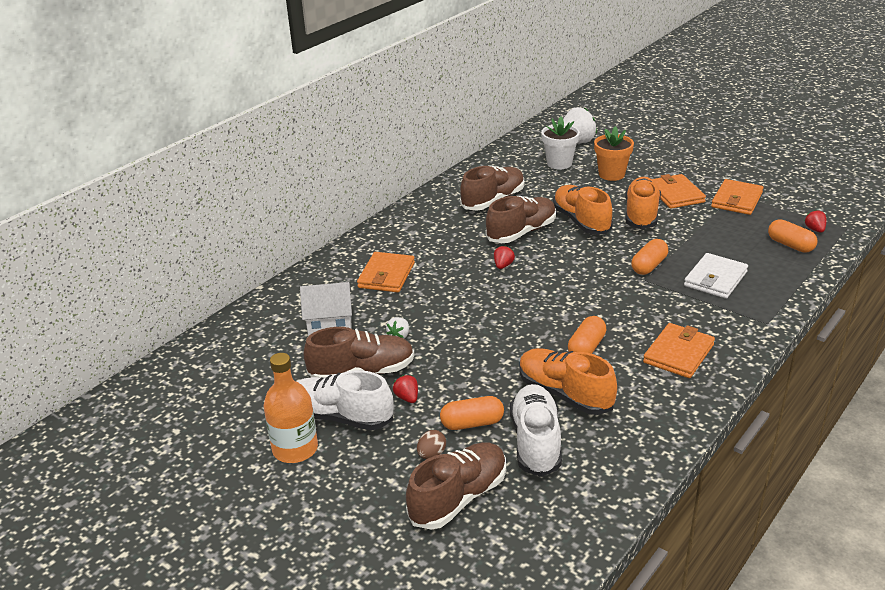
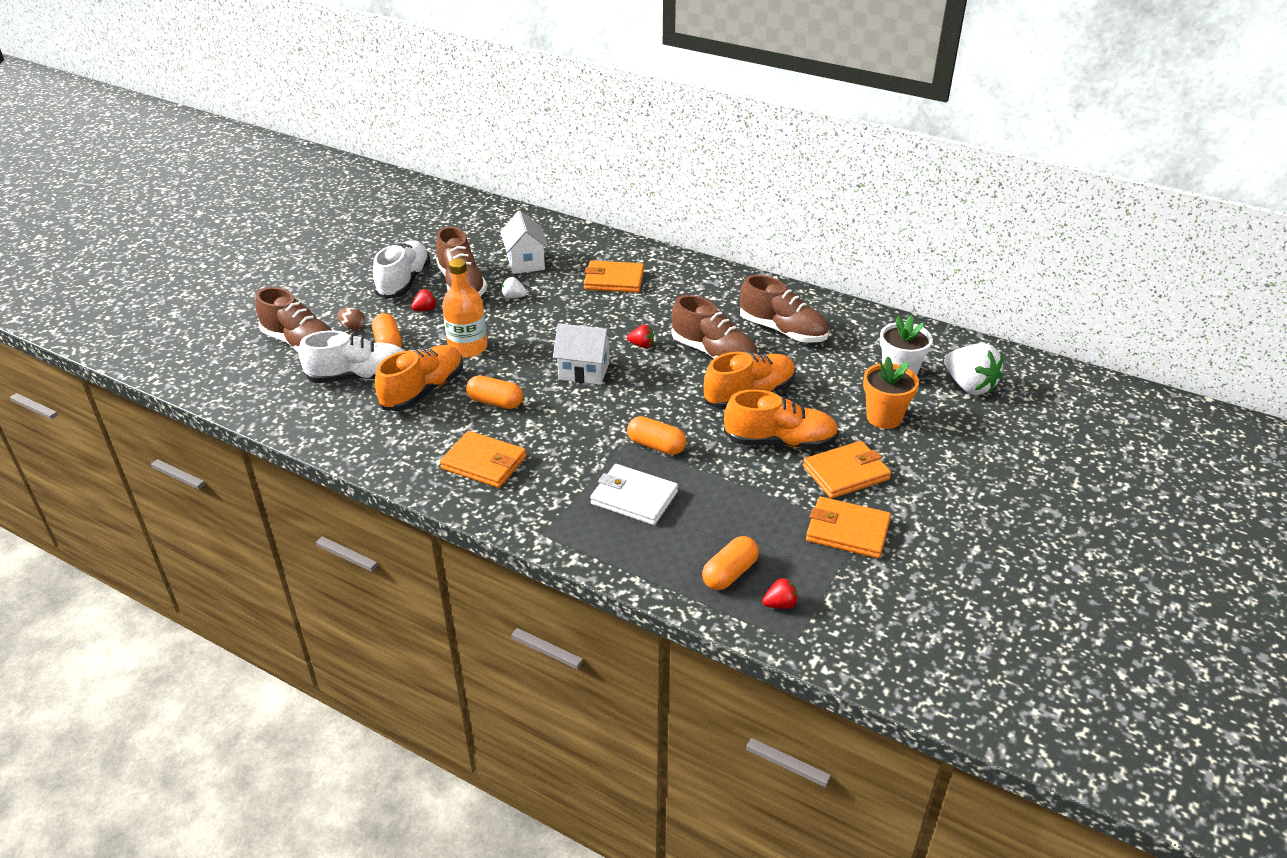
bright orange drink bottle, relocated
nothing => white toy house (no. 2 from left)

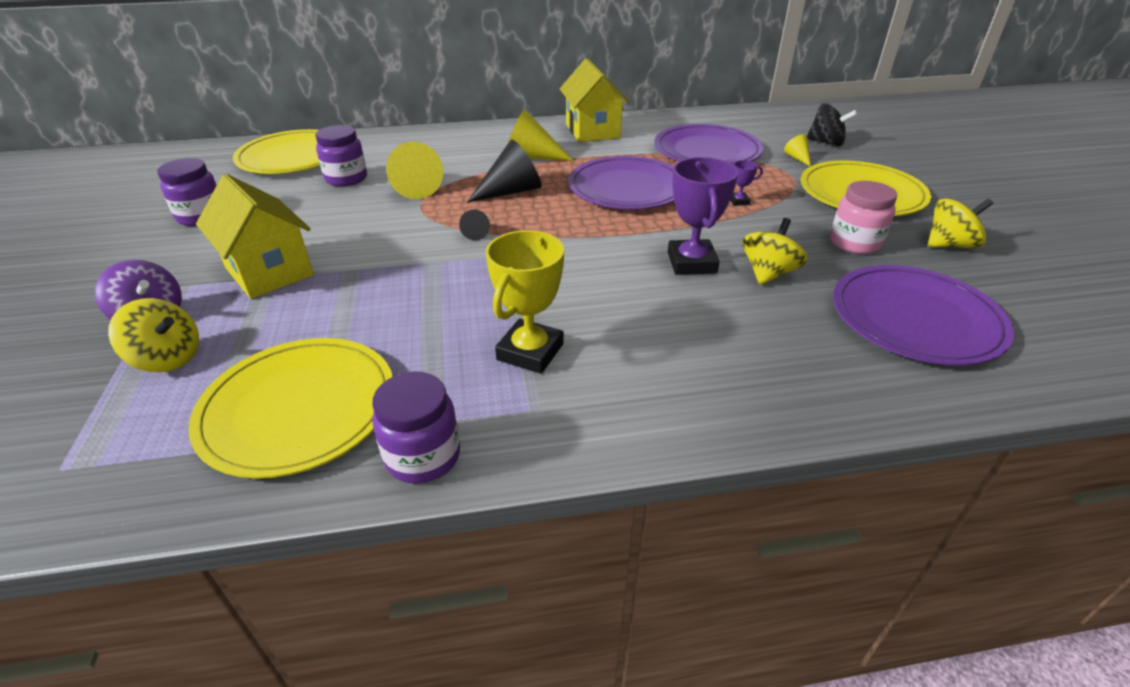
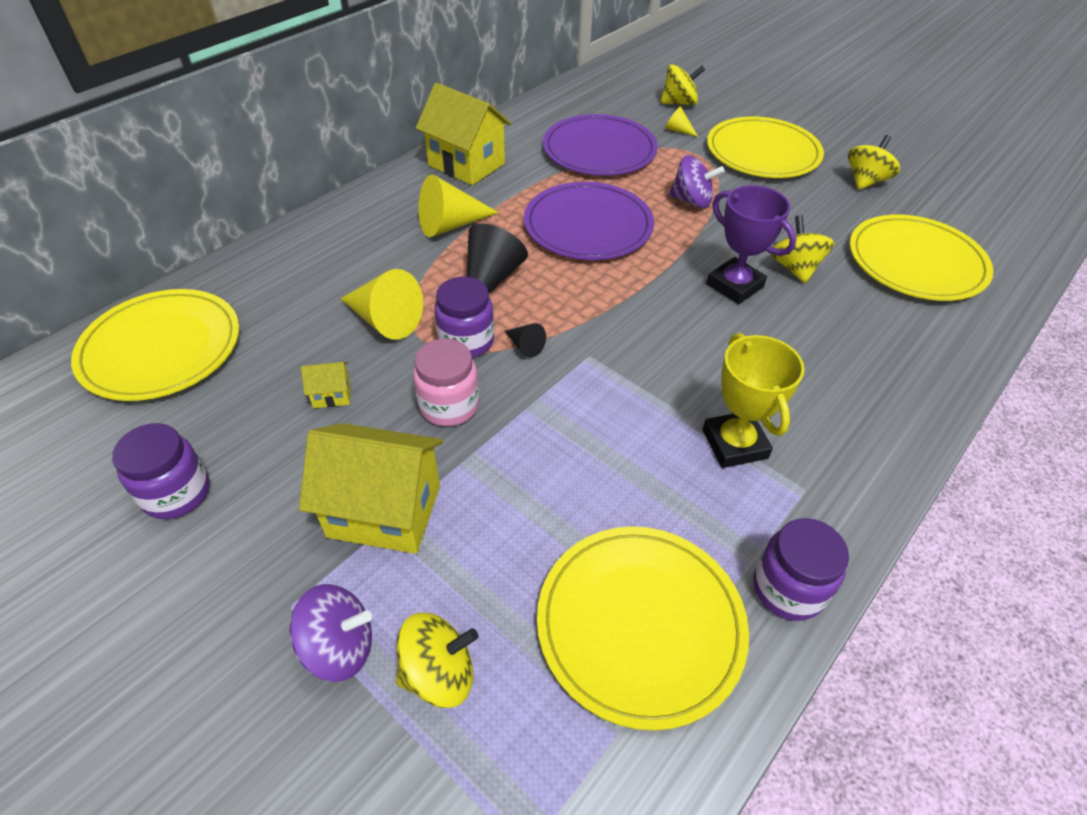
purple preserve jar (no. 2 from left), relocated
purple trophy (no. 2 from left) => purple toy top (no. 2 from left)
ebony toy top => bright yellow toy top (no. 2 from left)
pink preserve jar, relocated
purple flat dish (no. 3 from left) => bright yellow flat dish (no. 4 from left)
nothing => bright yellow toy house (no. 1 from left)

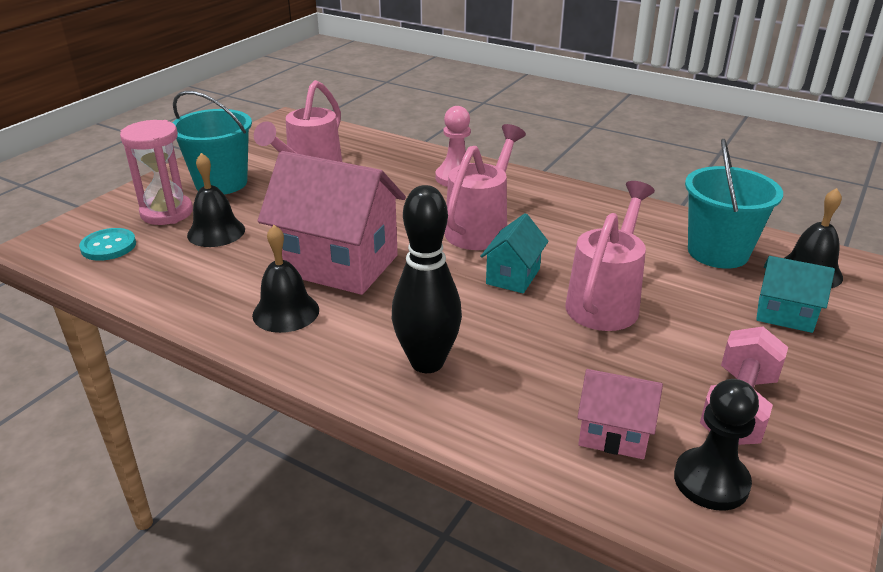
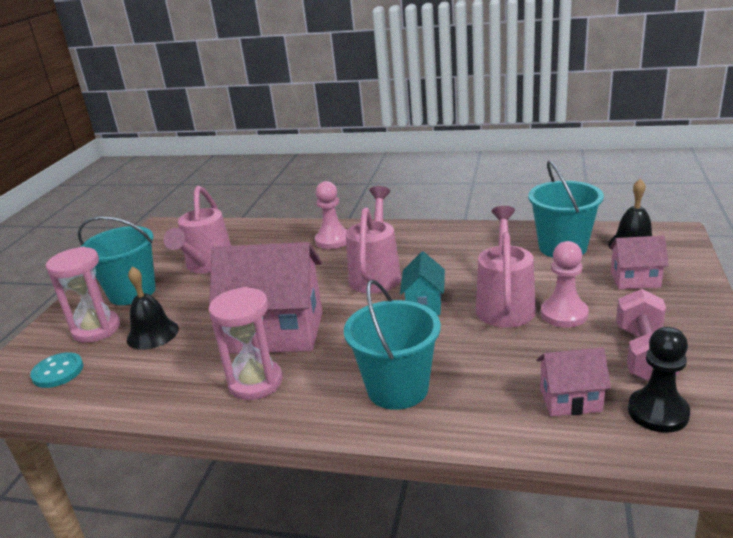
ebony school bell (no. 2 from left) => pink hourglass (no. 2 from left)
ebony bowling pin => aqua bucket (no. 2 from left)
aqua toy house (no. 2 from left) => pink toy house (no. 3 from left)
nothing => pink pawn (no. 2 from left)

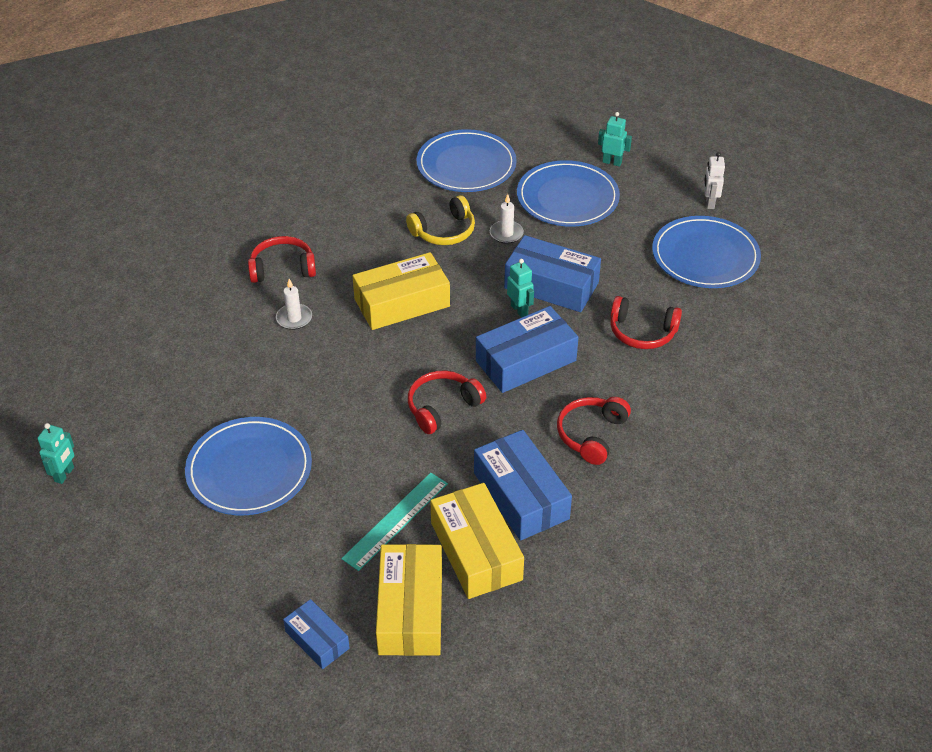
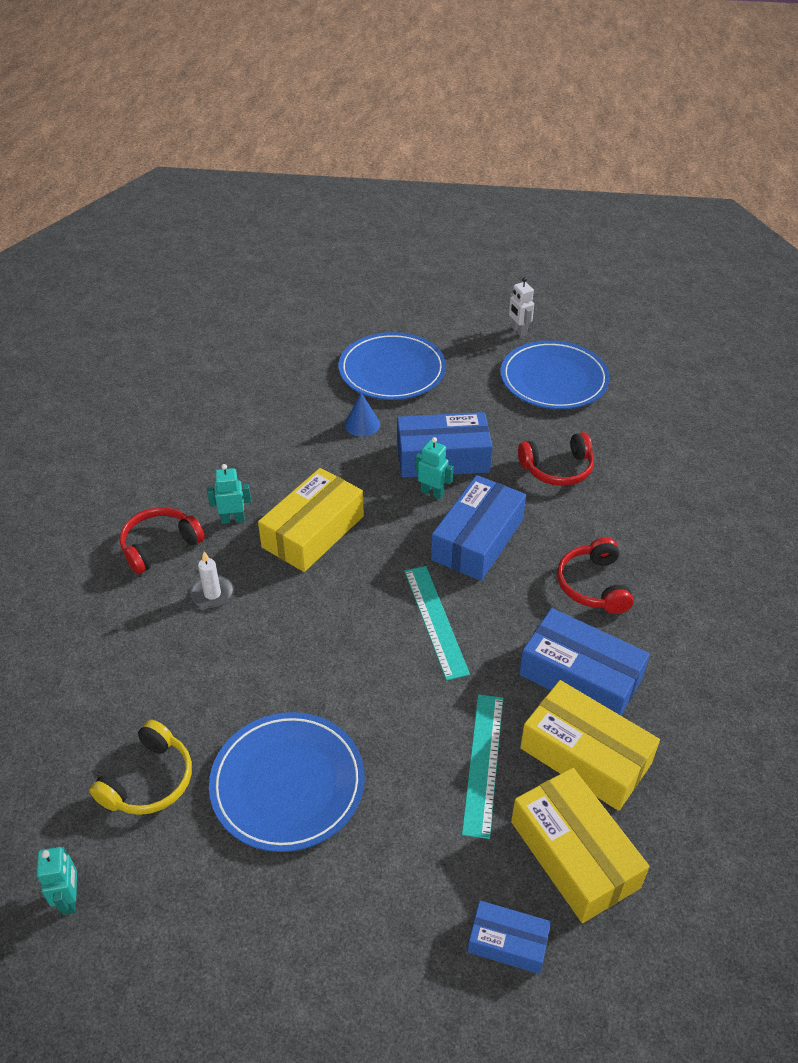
bright yellow headset, relocated
scarlet headset (no. 2 from left) => aqua measuring stick (no. 1 from left)
royal blue flat dish (no. 2 from left) => nothing
white wax candle (no. 2 from left) => royal blue solid cone
aqua toy robot (no. 3 from left in the first image) => aqua toy robot (no. 2 from left), relocated

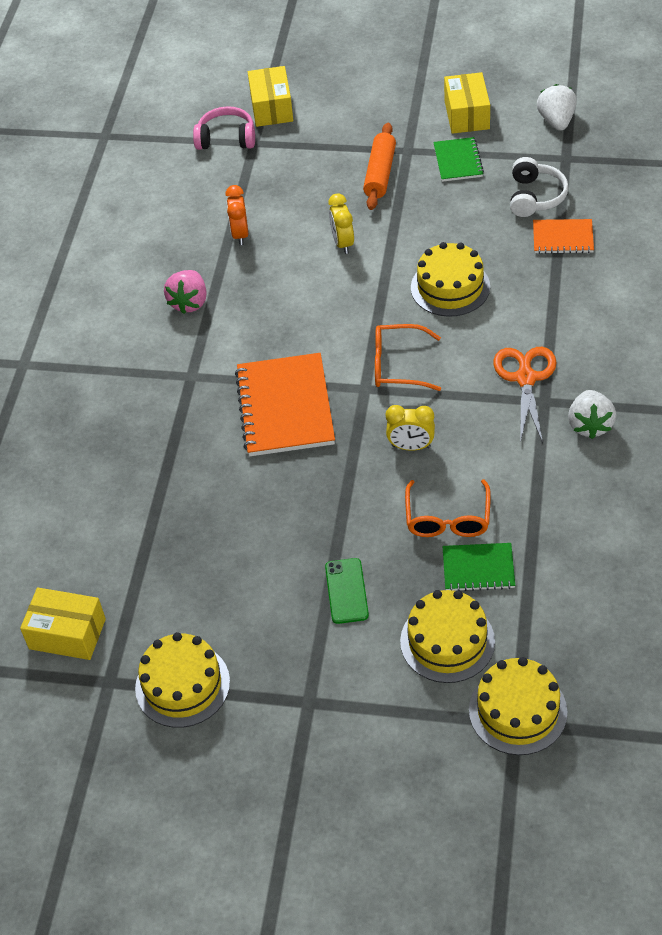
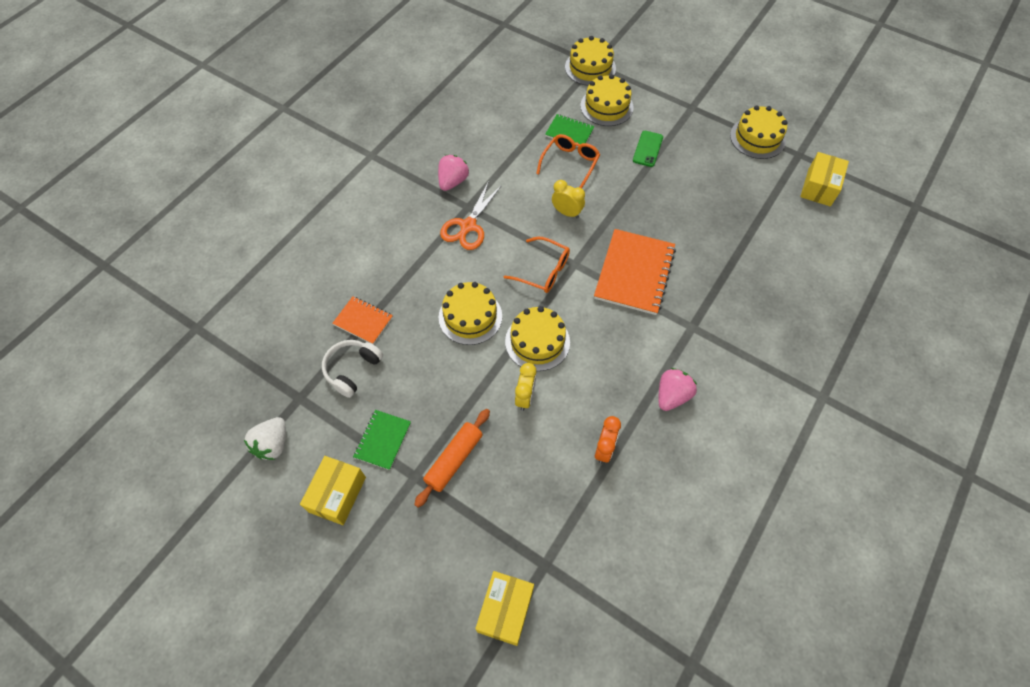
bright yellow package (no. 1 from left in the first image) => bright yellow package (no. 3 from left), 75 degrees clockwise
pink headset => nothing
white strawberry (no. 2 from left) => pink strawberry (no. 1 from left)
nothing => bright yellow gateau (no. 2 from left)

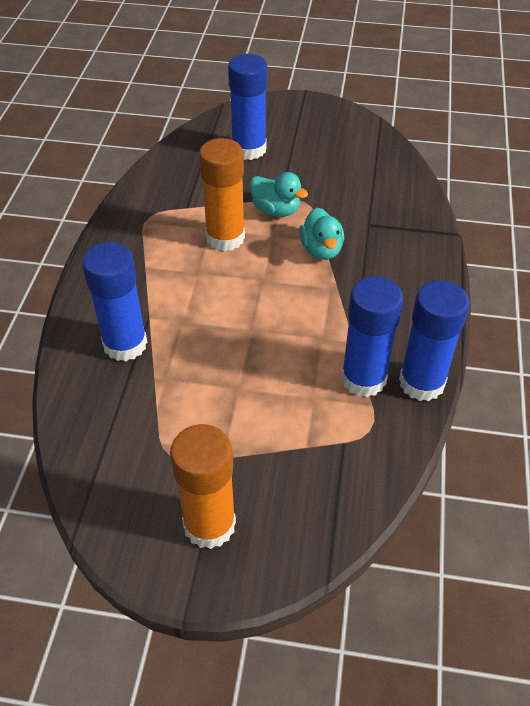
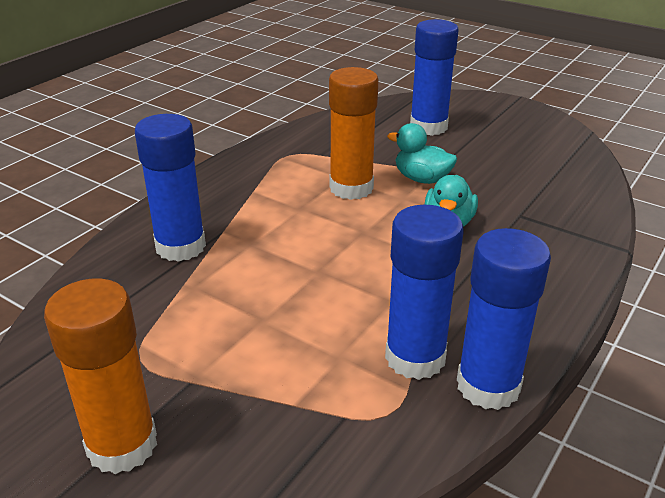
aqua toy duck (no. 1 from left), 150 degrees clockwise

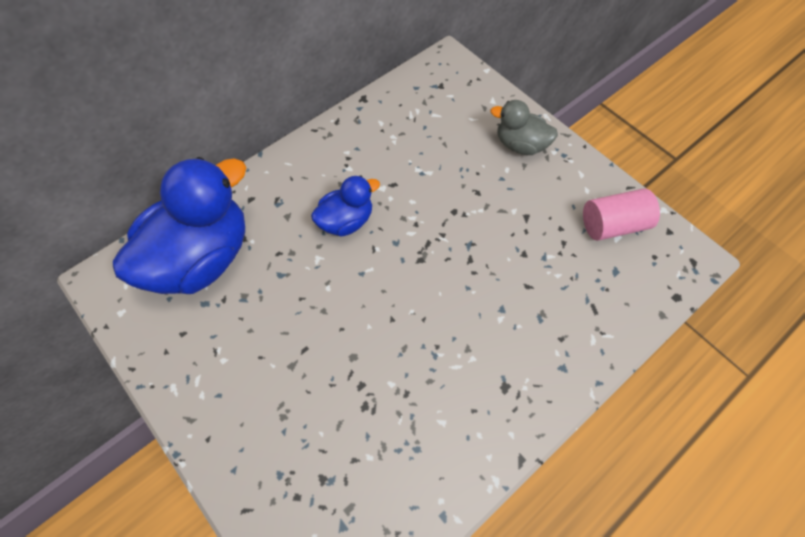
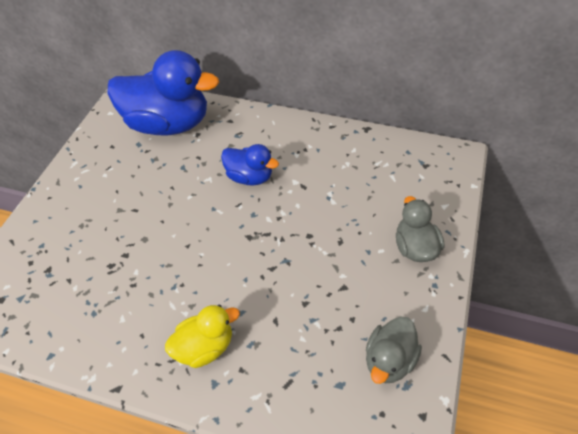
pink cylinder => gray toy duck (no. 1 from left)
nothing => bright yellow toy duck

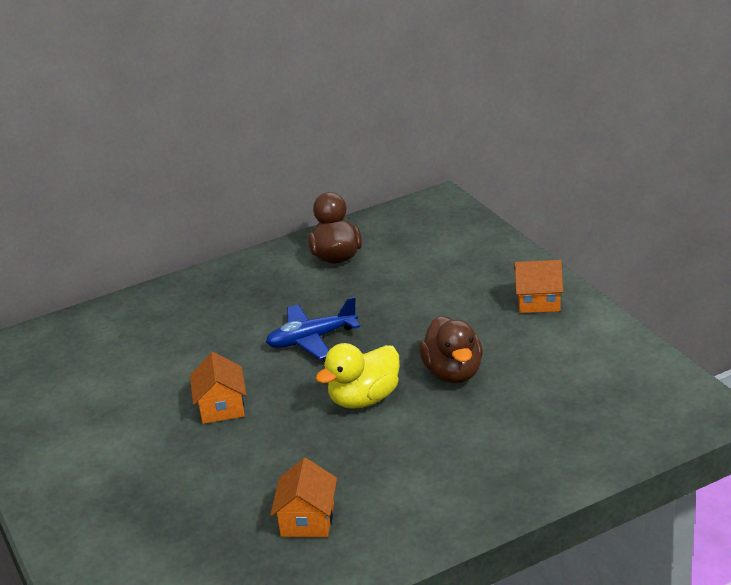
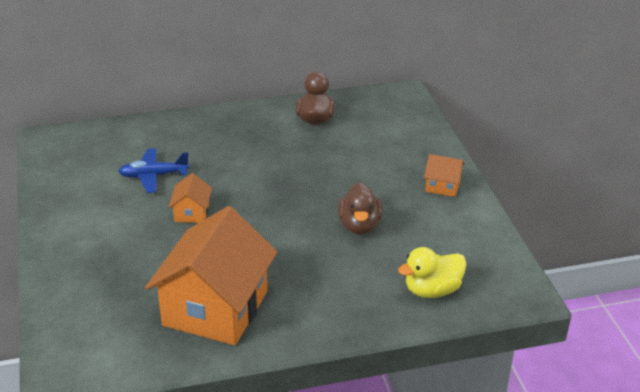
royal blue toy plane, relocated
bright orange toy house (no. 2 from left), x2.34
bright yellow toy duck, relocated

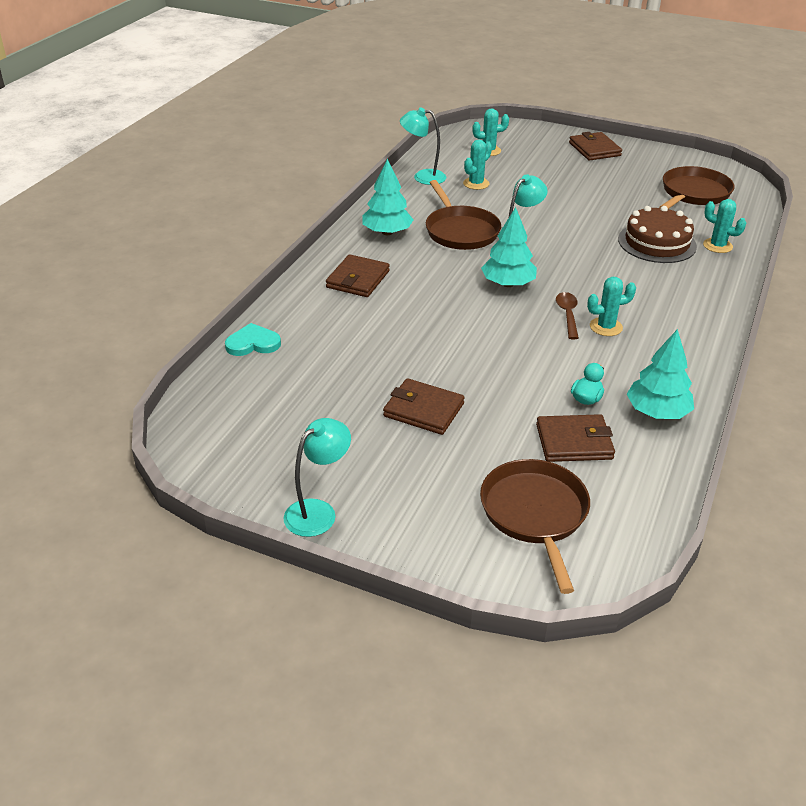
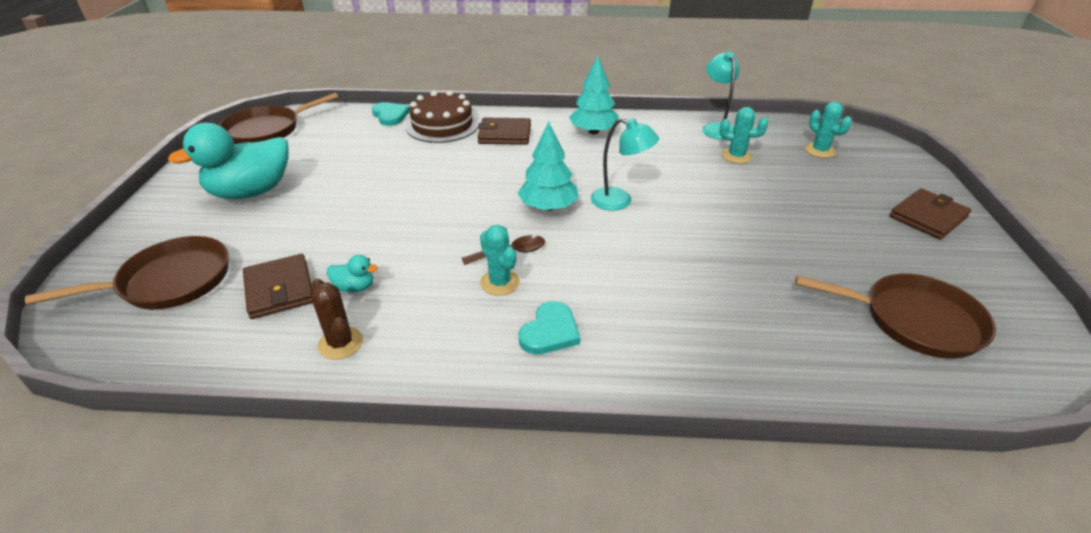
aqua desk lamp (no. 1 from left) => nothing
brown billfold (no. 2 from left) => nothing
brown frying pan (no. 1 from left in the first image) => brown frying pan (no. 2 from left), relocated
brown gateau, relocated
aqua tree (no. 3 from left) => brown saguaro cactus
aqua saguaro cactus (no. 4 from left) => nothing
nothing => aqua toy duck (no. 1 from left)
nothing => aqua love heart (no. 2 from left)

